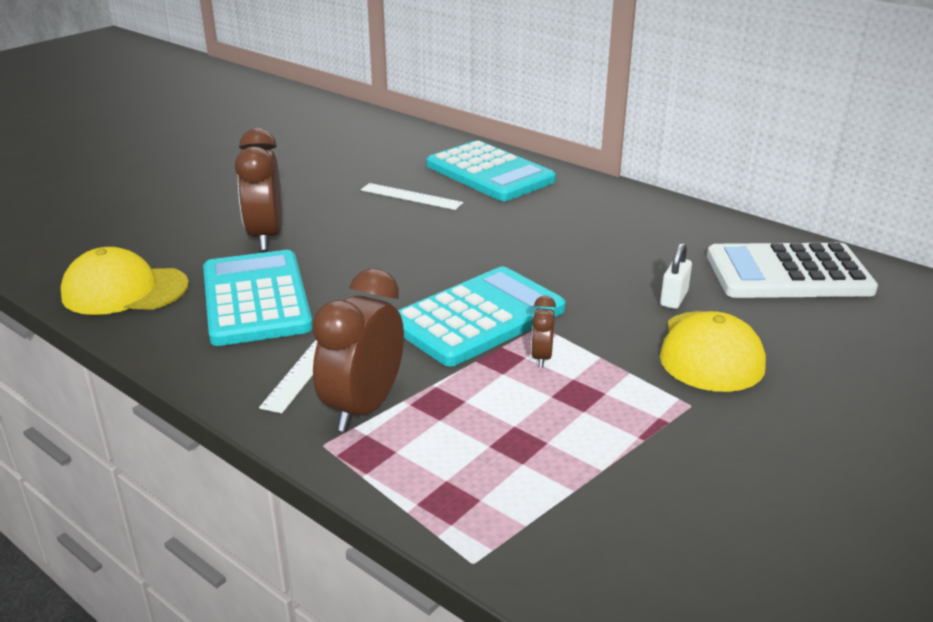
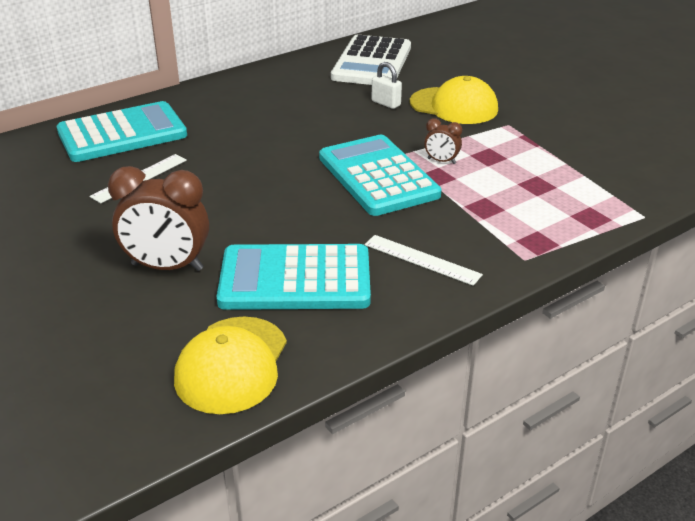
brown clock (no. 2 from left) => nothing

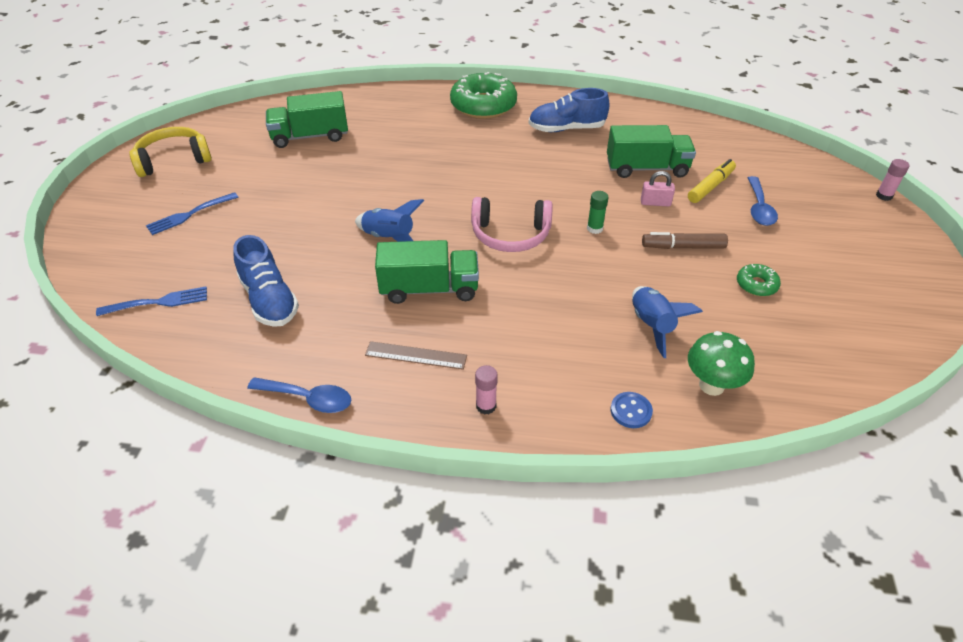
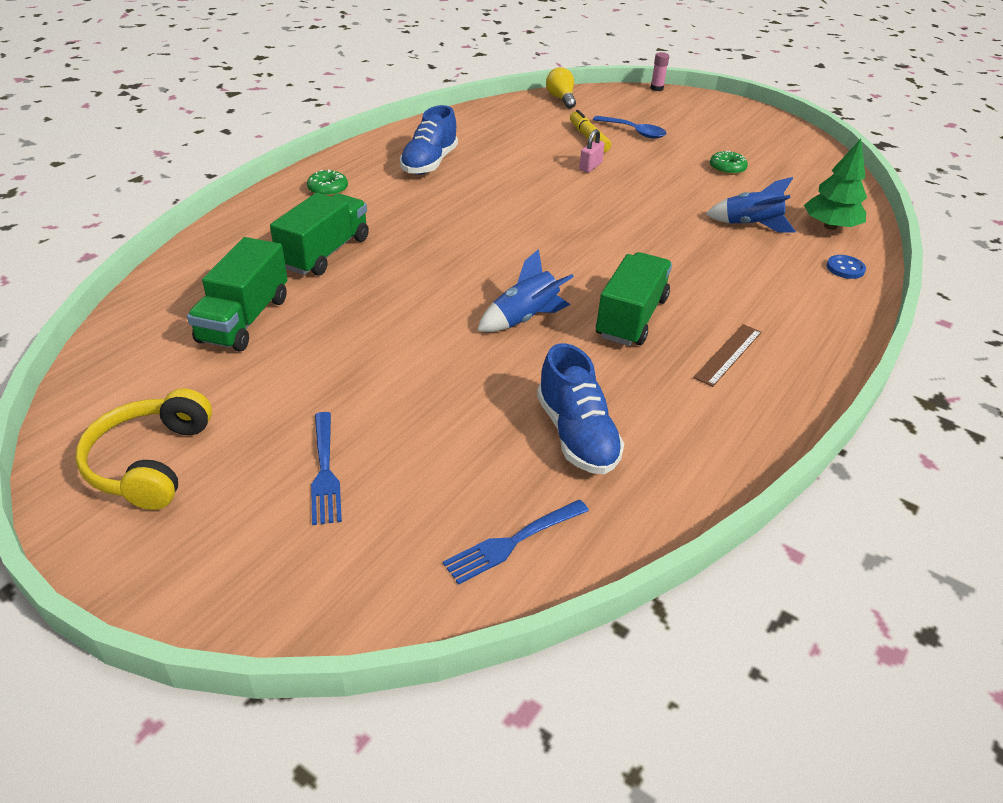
royal blue table fork (no. 1 from left in the first image) => royal blue table fork (no. 2 from left), 135 degrees counterclockwise
royal blue shoe (no. 1 from left in the first image) => royal blue shoe (no. 2 from left), 75 degrees clockwise
royal blue spoon (no. 1 from left) => nothing
green doughnut (no. 1 from left), x0.46
pink headset => nothing
pink stick of glue (no. 1 from left) => nothing
green stick of glue => nothing
green truck (no. 3 from left in the first image) => green truck (no. 2 from left), relocated
brown felt pen => nothing
green fungus => green tree
nothing => bright yellow lightbulb

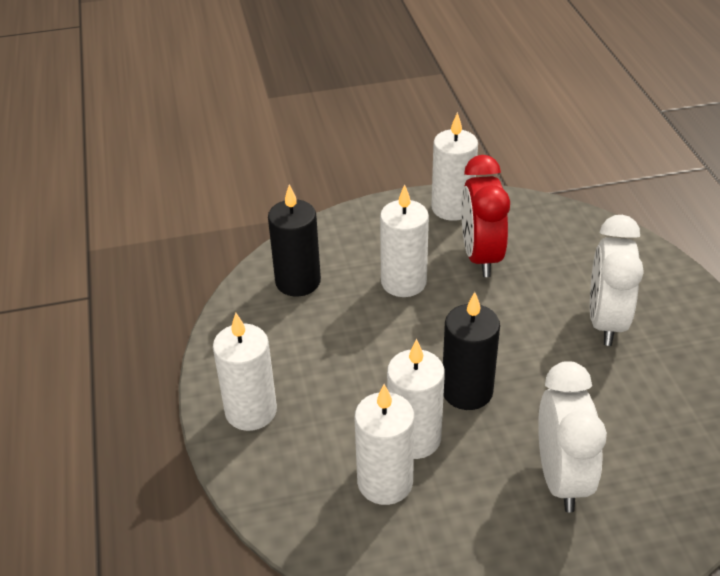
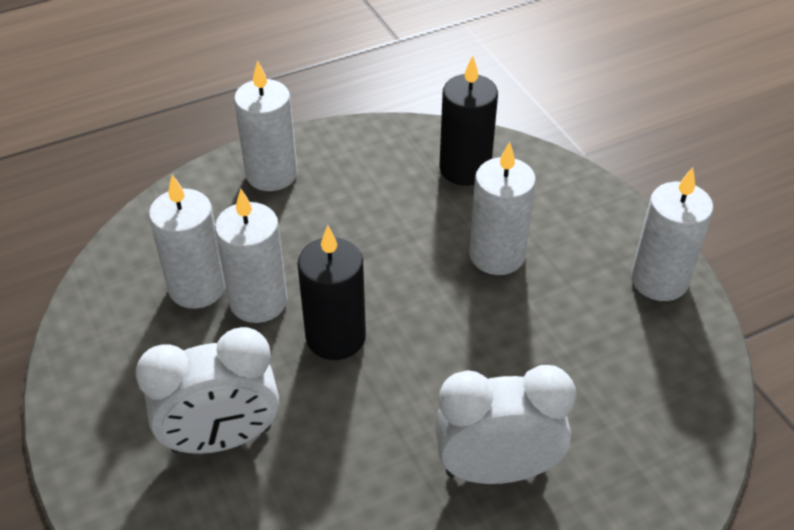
scarlet clock => nothing

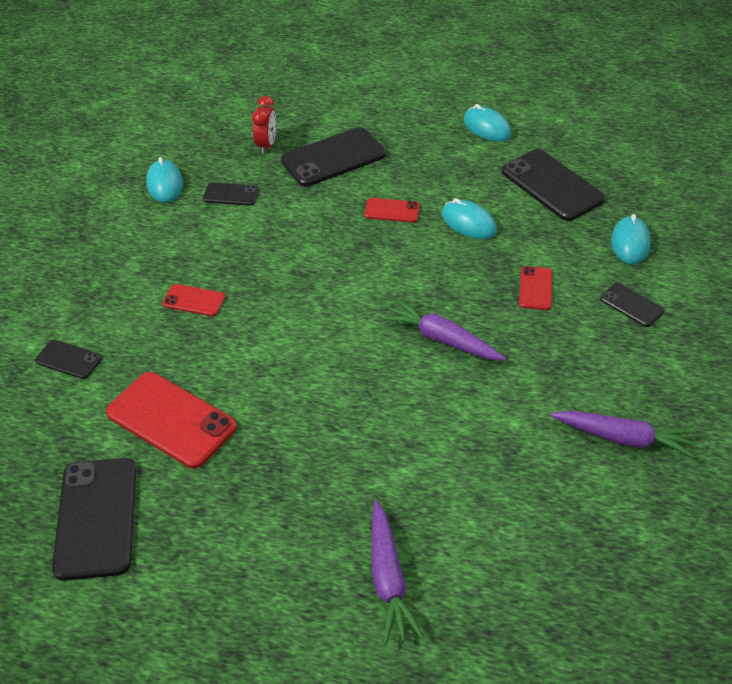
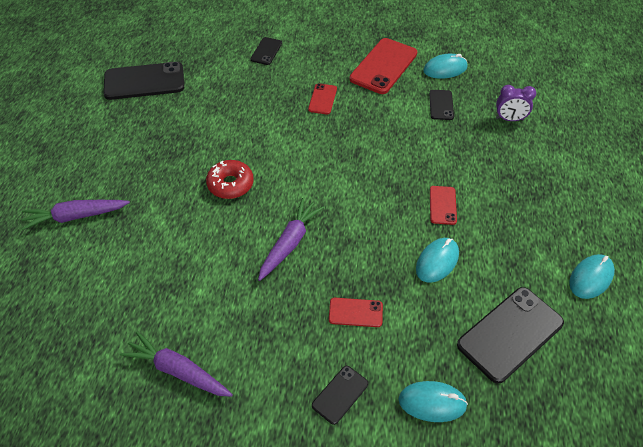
scarlet phone (no. 1 from left in the first image) => scarlet phone (no. 3 from left), relocated
scarlet clock => purple clock
ebony phone (no. 4 from left) => nothing
purple root vegetable (no. 3 from left in the first image) => purple root vegetable (no. 2 from left), 105 degrees clockwise
nothing => scarlet doughnut

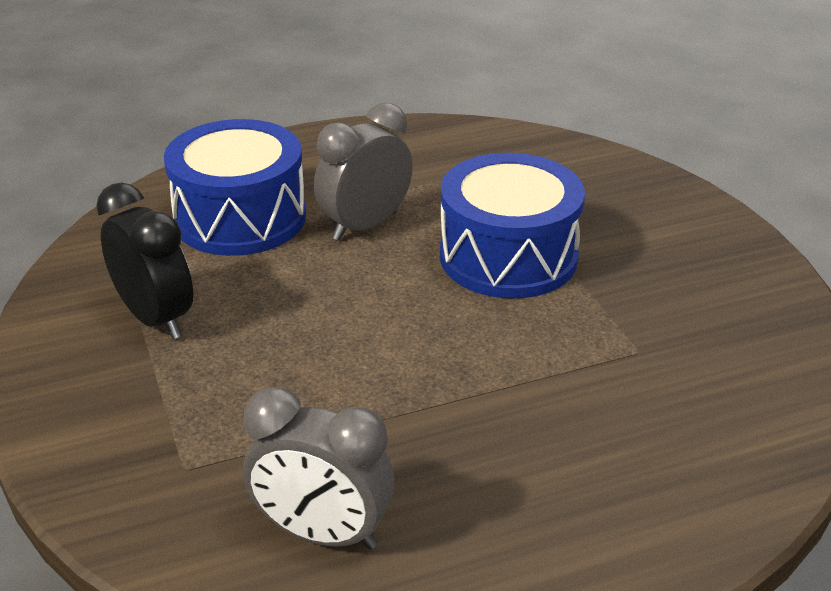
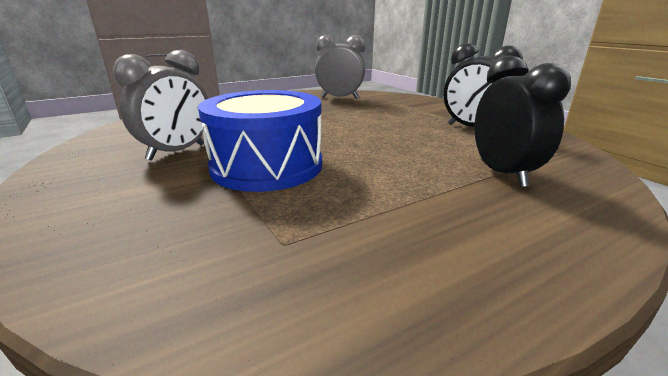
royal blue toy drum (no. 1 from left) => ebony clock (no. 2 from left)
gray clock (no. 2 from left in the first image) => gray clock (no. 1 from left), relocated

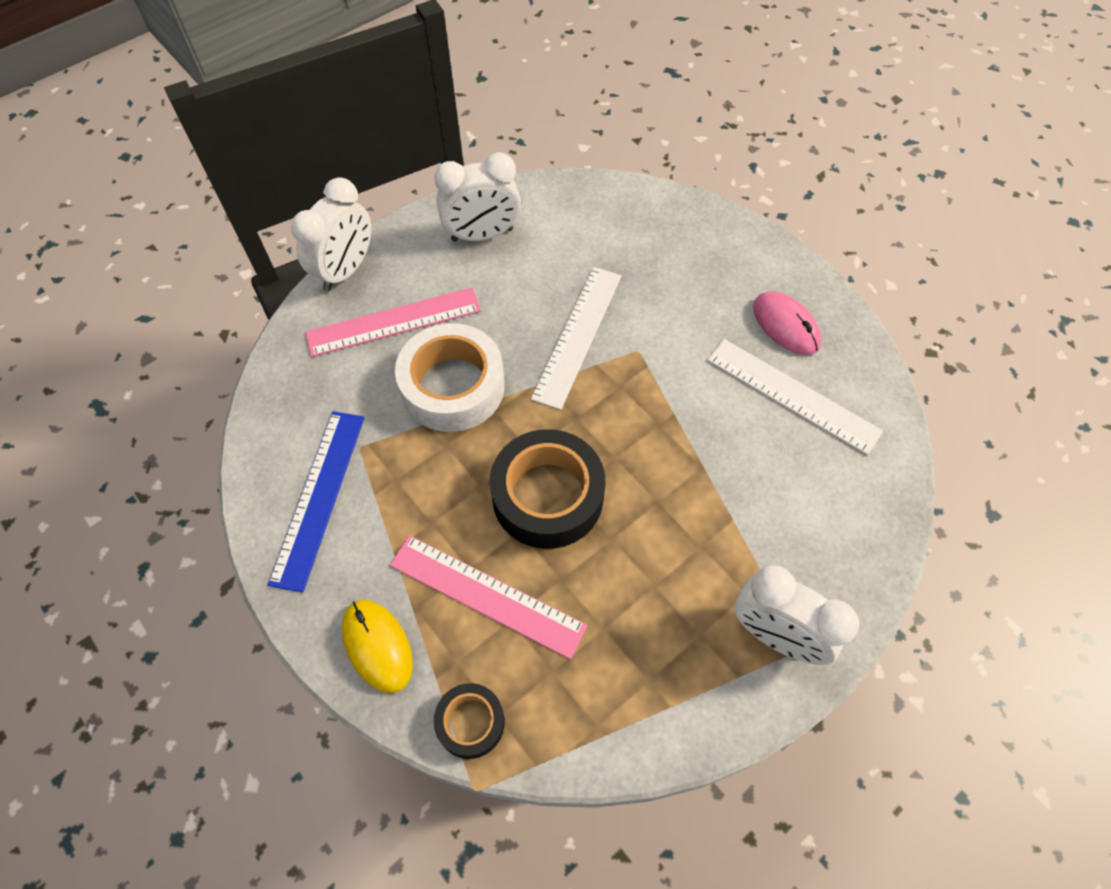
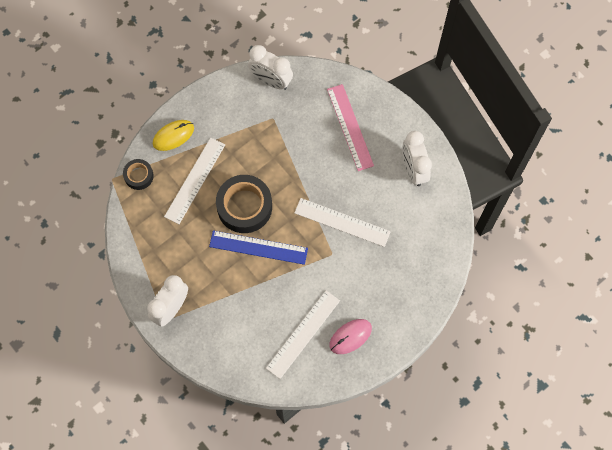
royal blue measuring stick, relocated
white clock (no. 1 from left in the first image) => white clock (no. 2 from left), relocated
pink measuring stick (no. 2 from left) => white measuring stick (no. 1 from left)
white tape => nothing

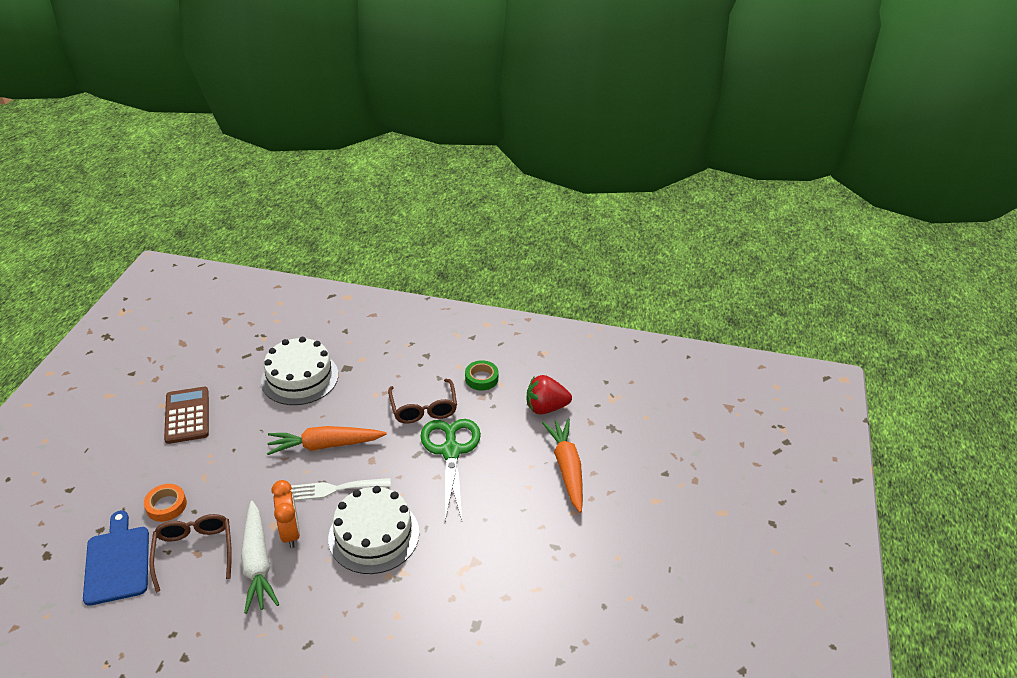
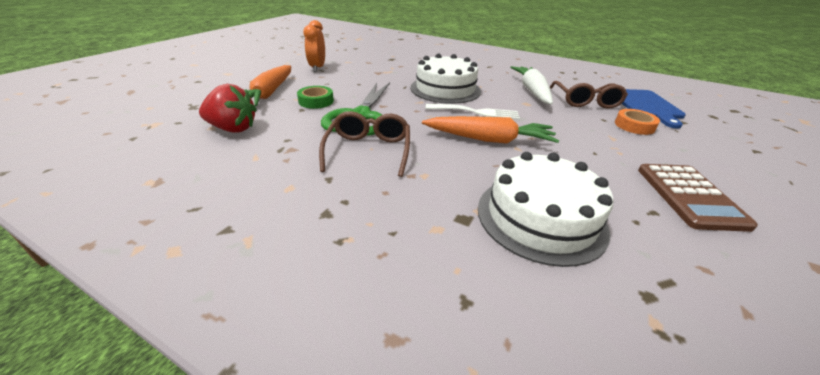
bright orange clock, relocated
green tape, relocated

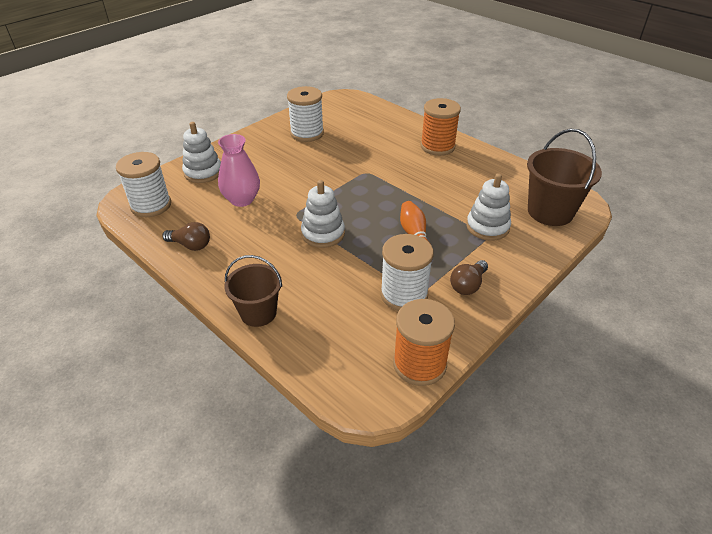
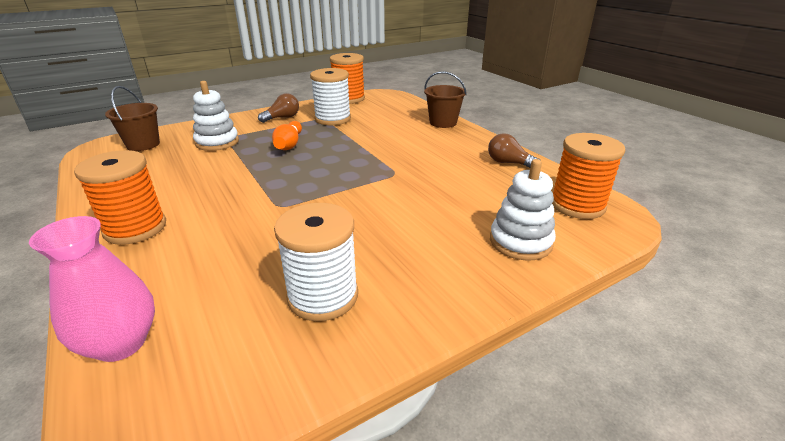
white bobbin (no. 1 from left) => bright orange bobbin (no. 3 from left)
pink flower vase, relocated
white ring stacker (no. 2 from left) => nothing
brown bucket (no. 2 from left in the first image) => brown bucket (no. 1 from left), x0.66

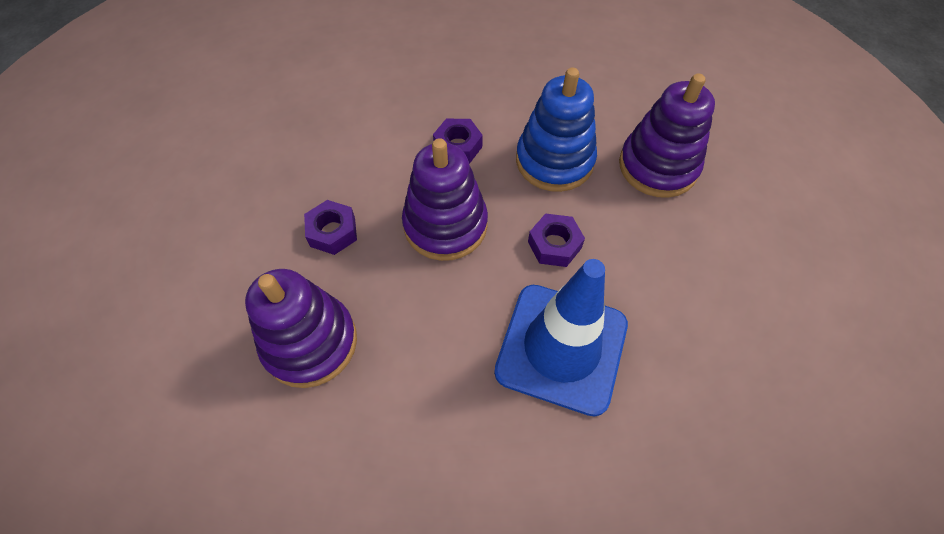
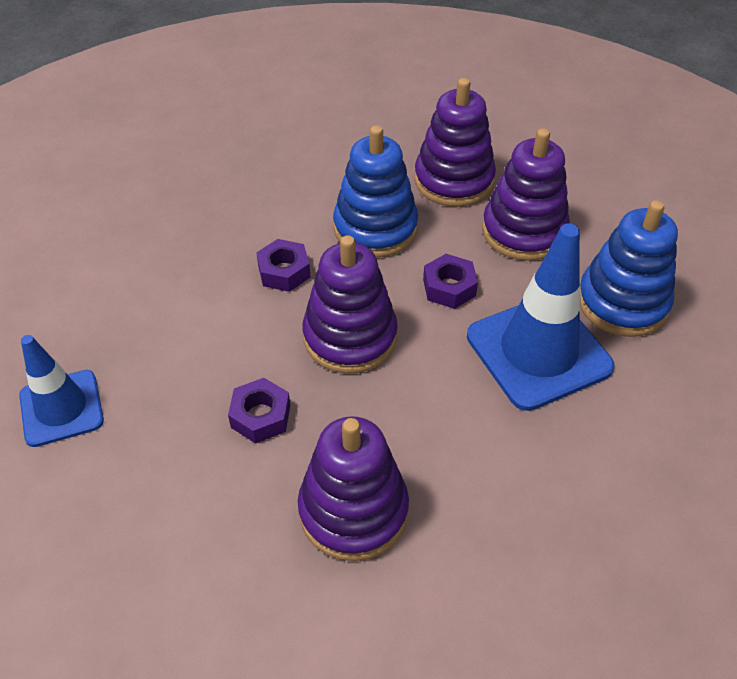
nothing => royal blue safety cone (no. 1 from left)
nothing => purple ring stacker (no. 4 from left)
nothing => royal blue ring stacker (no. 2 from left)

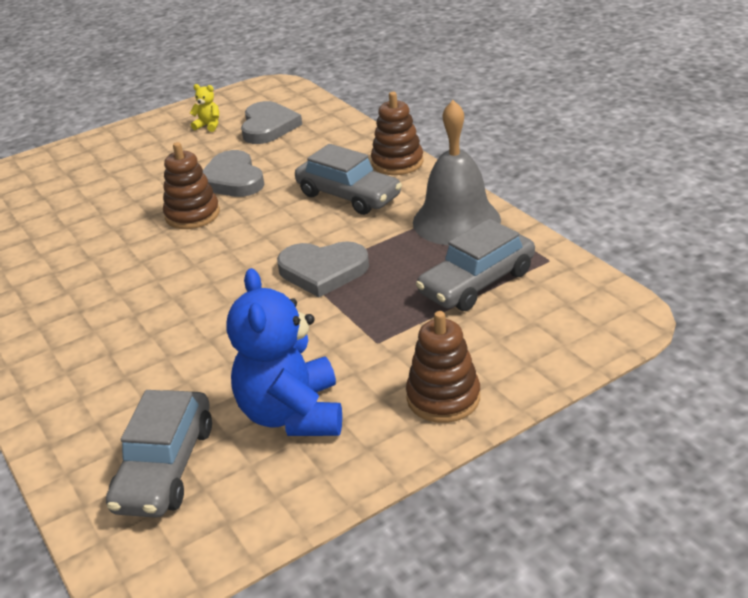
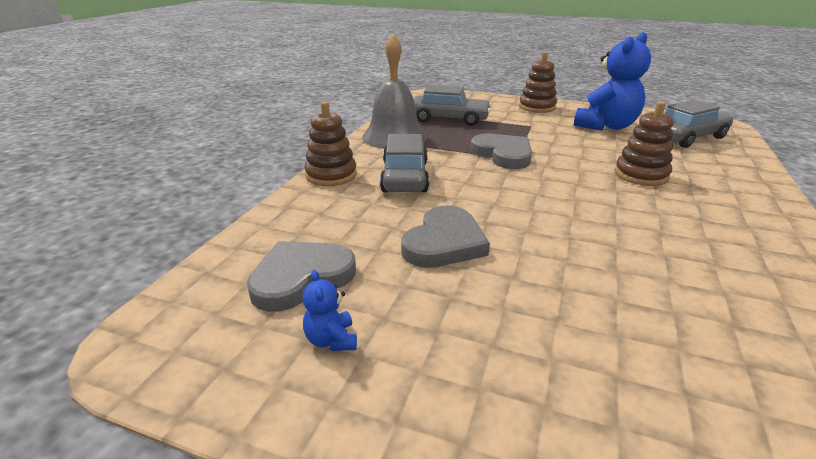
brown ring stacker (no. 1 from left in the first image) => brown ring stacker (no. 3 from left), relocated
bright yellow stuffed bear => royal blue stuffed bear (no. 1 from left)

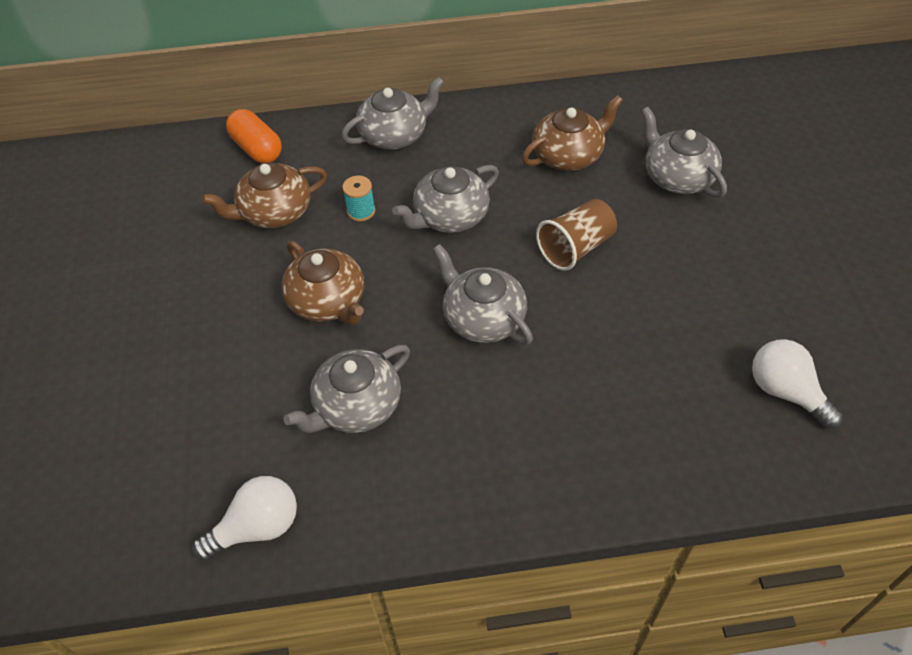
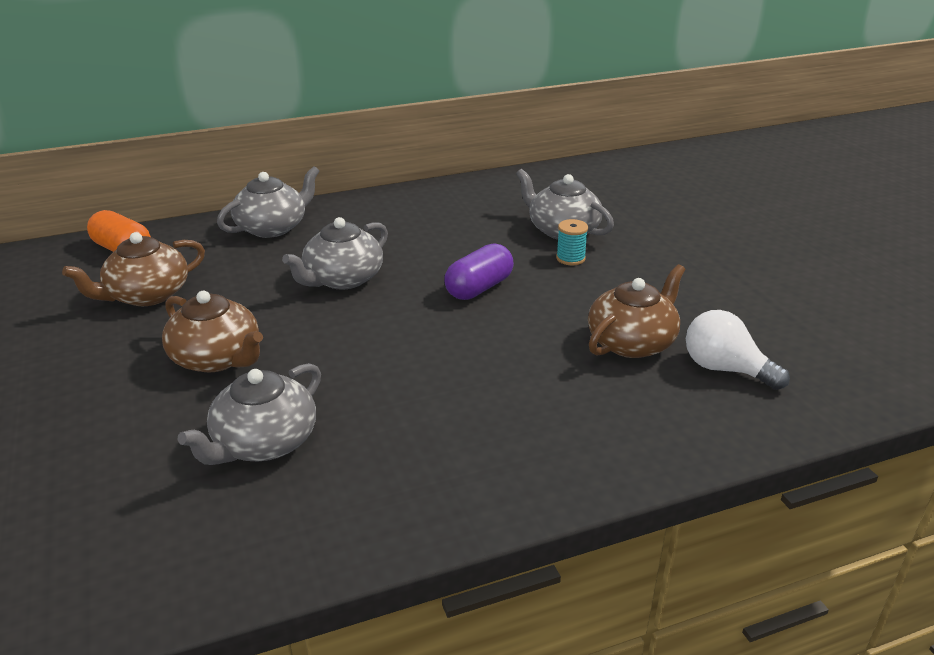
white lightbulb (no. 1 from left) => nothing
aqua bobbin, relocated
gray china teapot (no. 4 from left) => nothing
brown china teapot (no. 3 from left), relocated
brown cup => purple pill

